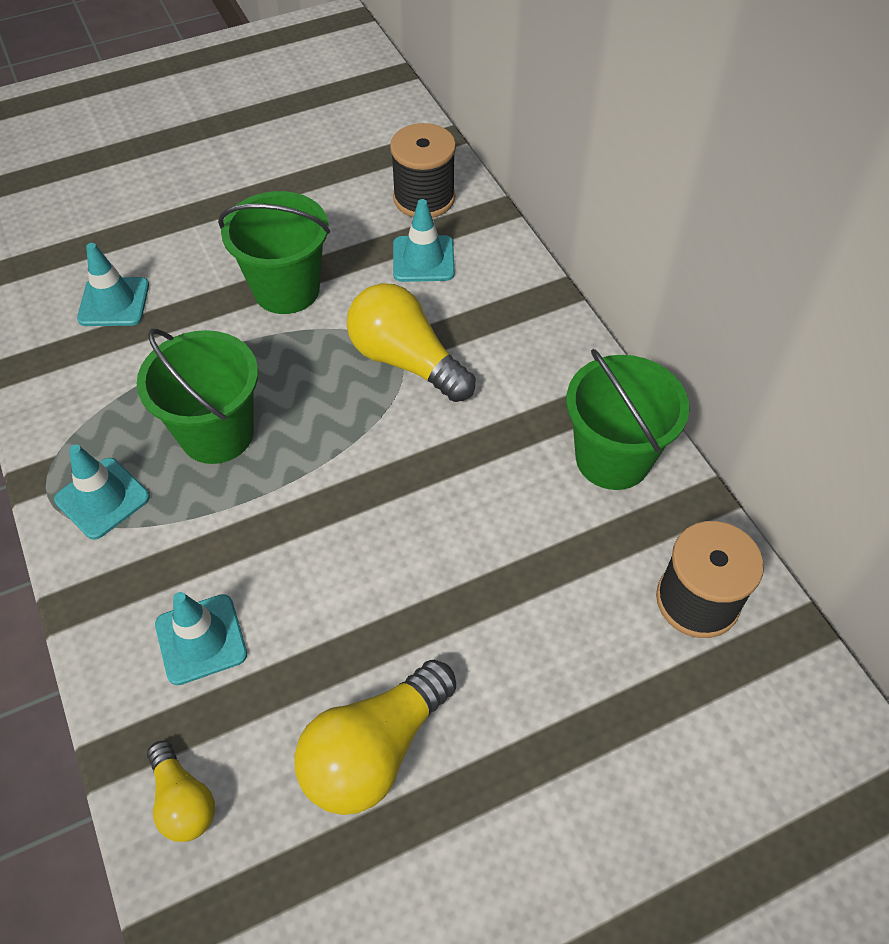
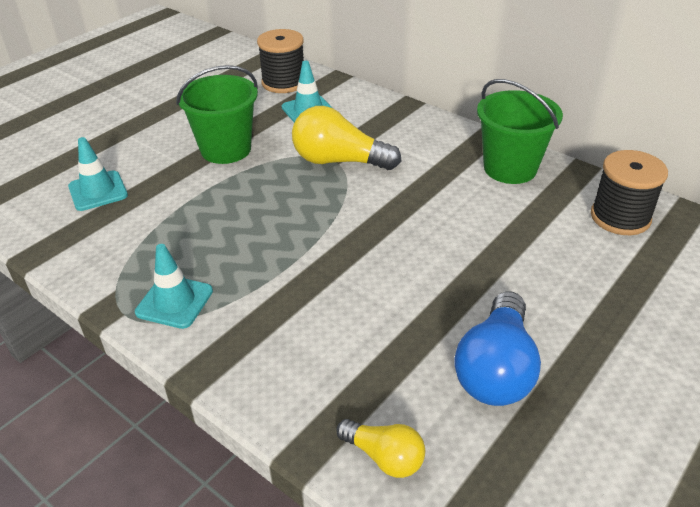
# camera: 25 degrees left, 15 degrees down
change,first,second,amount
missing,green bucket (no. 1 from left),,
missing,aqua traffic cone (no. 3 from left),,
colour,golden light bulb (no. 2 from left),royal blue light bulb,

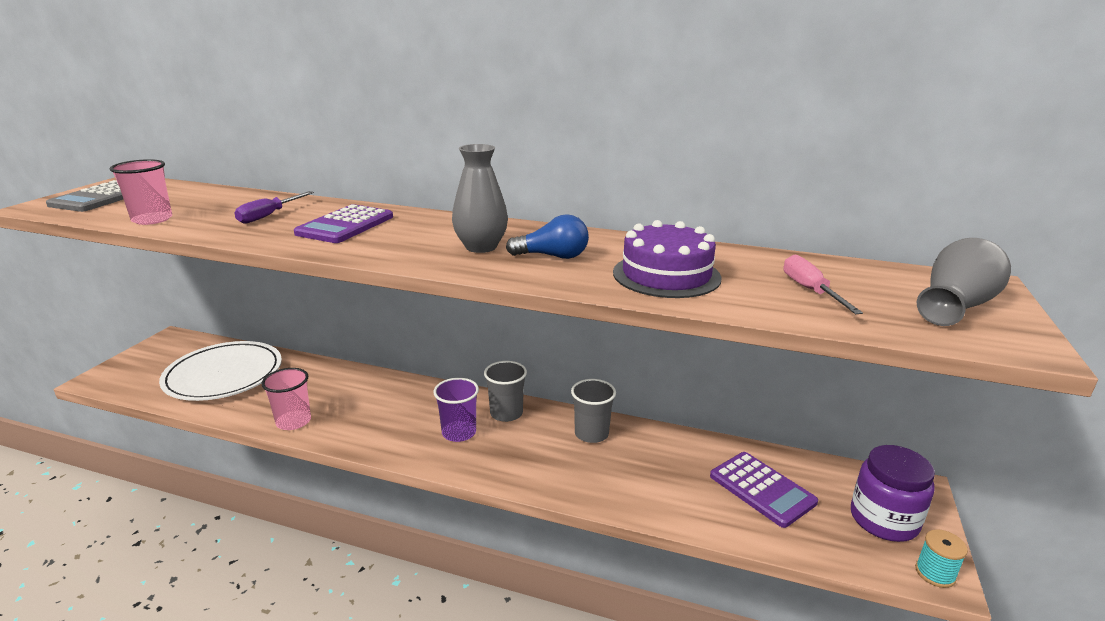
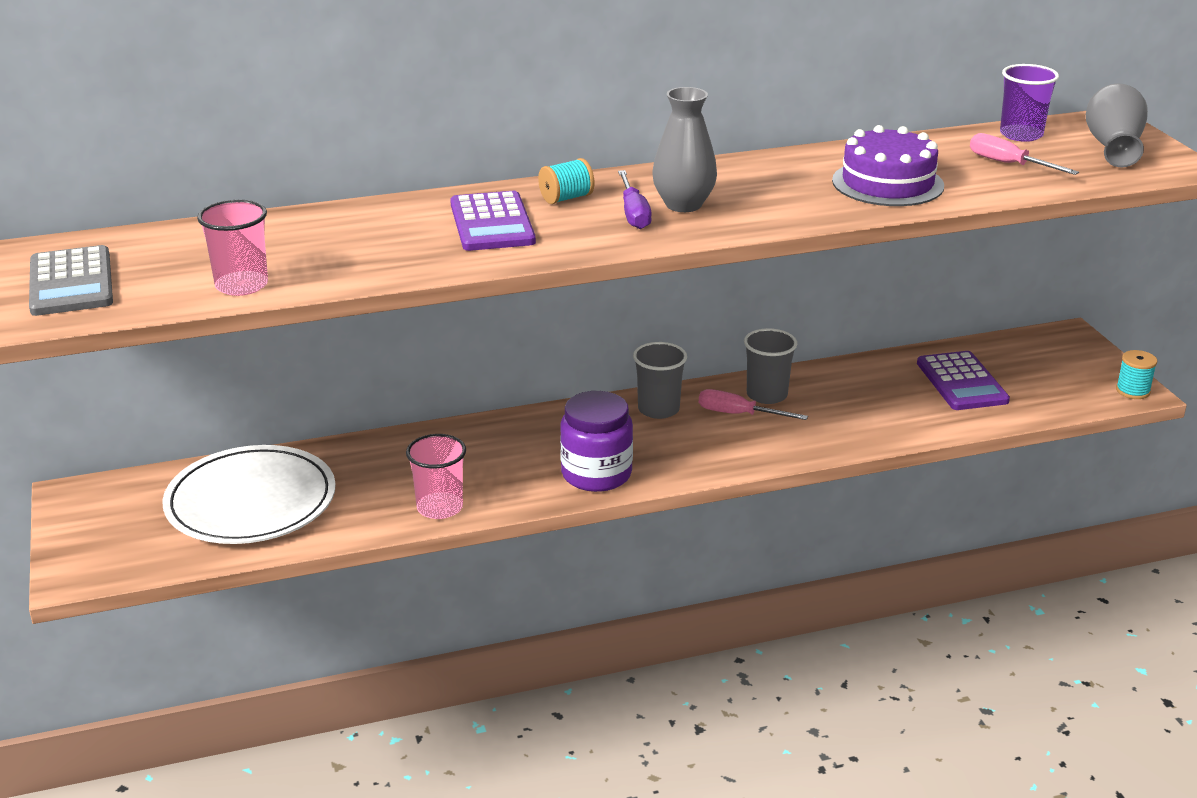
# camera: 35 degrees left, 5 degrees up
change,first,second,amount
missing,royal blue light bulb,,
appeared,,aqua bobbin (no. 1 from left),
appeared,,rose-pink hand screwdriver (no. 1 from left),
relocated,purple hand screwdriver,,
relocated,purple beaker,,
relocated,purple jam jar,,
spun,purple calculator (no. 2 from left),,60 degrees clockwise

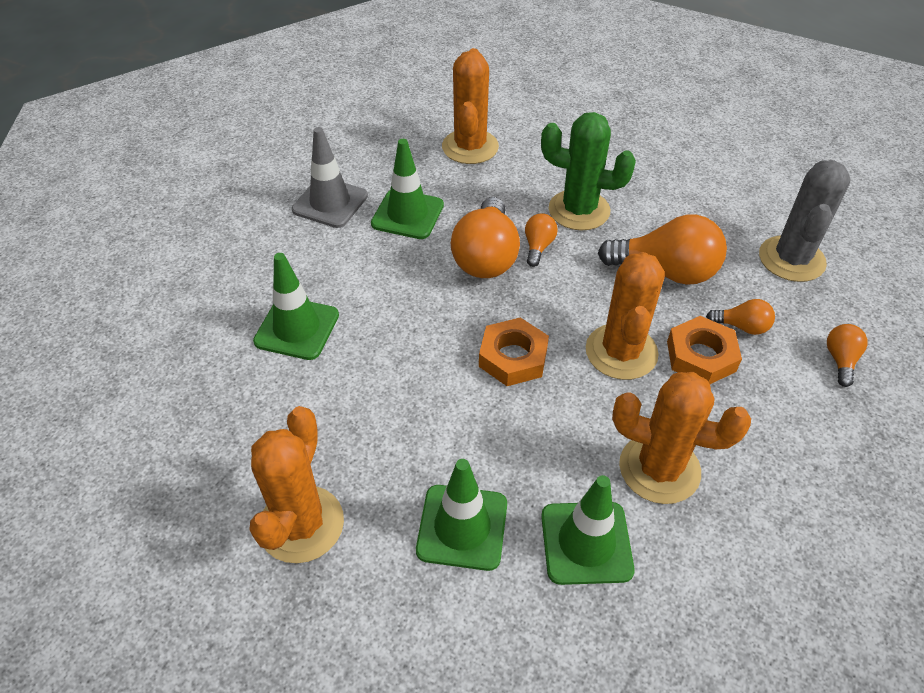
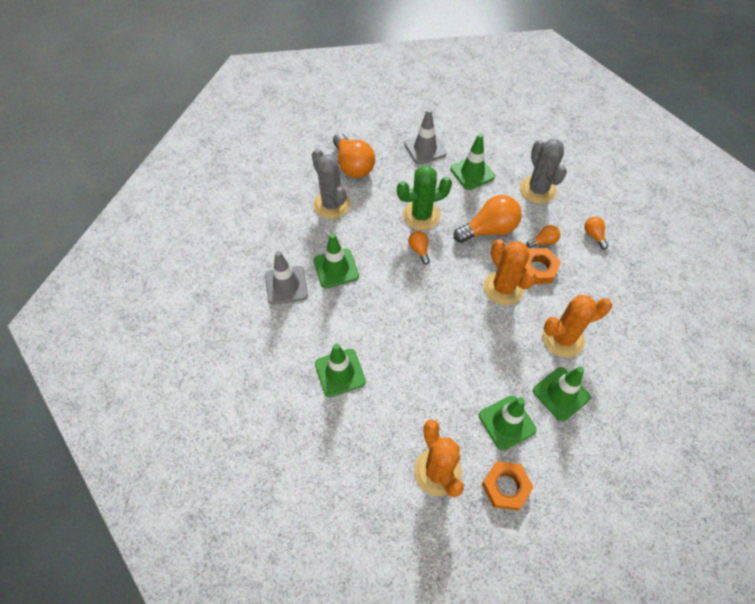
# camera: 35 degrees left, 10 degrees up
change,first,second,amount
appeared,,grey traffic cone (no. 2 from left),
appeared,,green traffic cone (no. 3 from left),
relocated,bright orange light bulb (no. 1 from left),,
relocated,bright orange nut (no. 1 from left),,
colour,bright orange prickly plant (no. 2 from left),grey prickly plant (no. 1 from left),

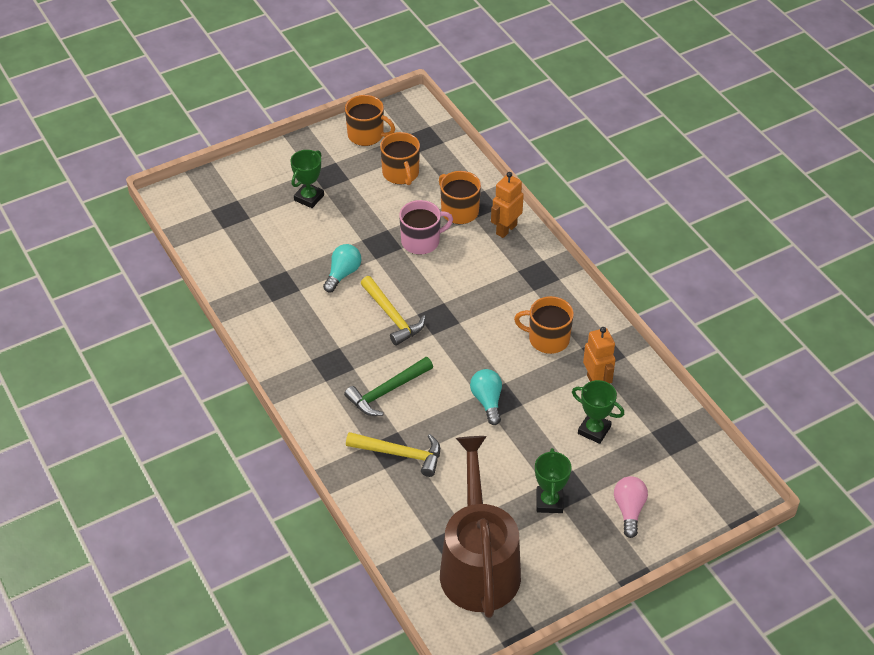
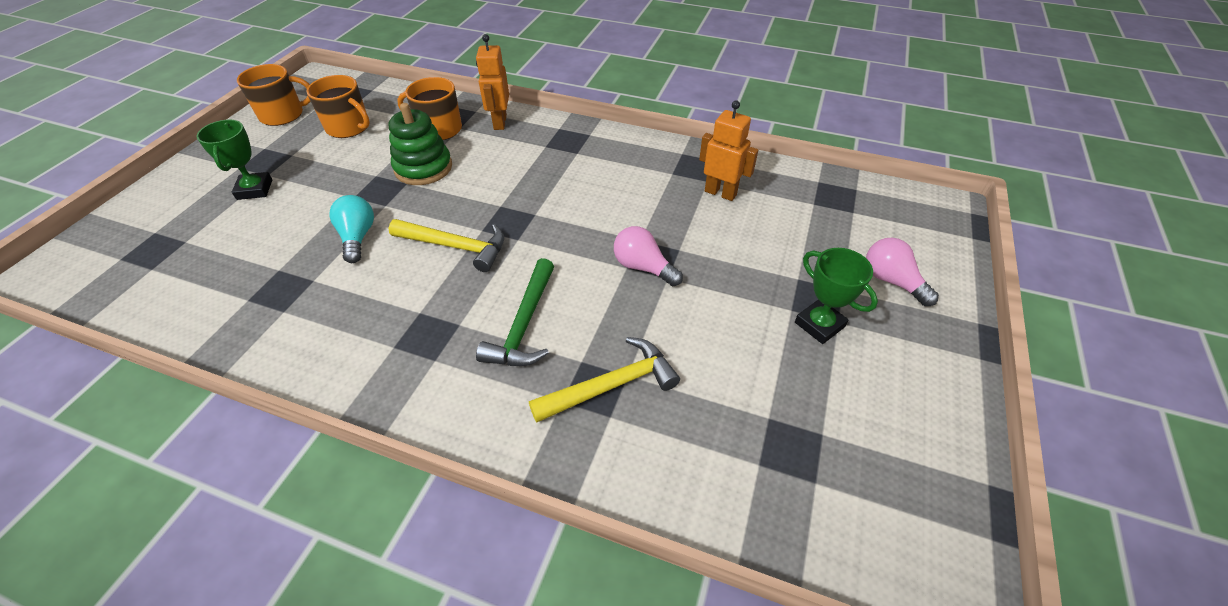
# camera: 40 degrees left, 0 degrees up
change,first,second,amount
missing,brown watering pot,,
missing,bright orange mug (no. 4 from left),,
missing,green award cup (no. 3 from left),,
exchanged,rose-pink mug,green stacking rings,
colour,aqua light bulb (no. 2 from left),rose-pink light bulb (no. 1 from left),

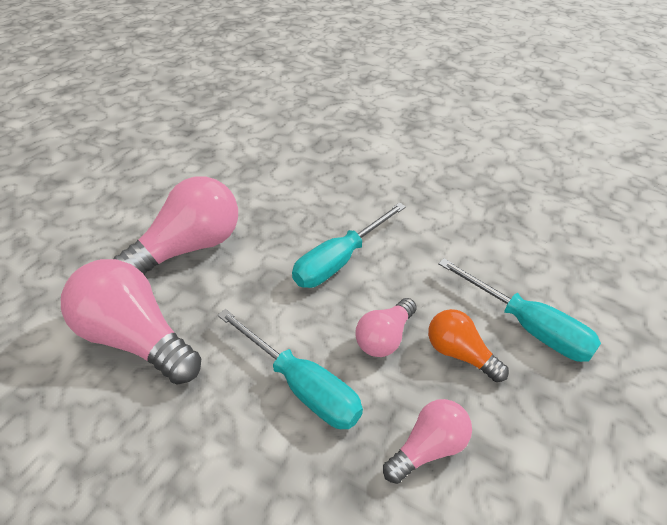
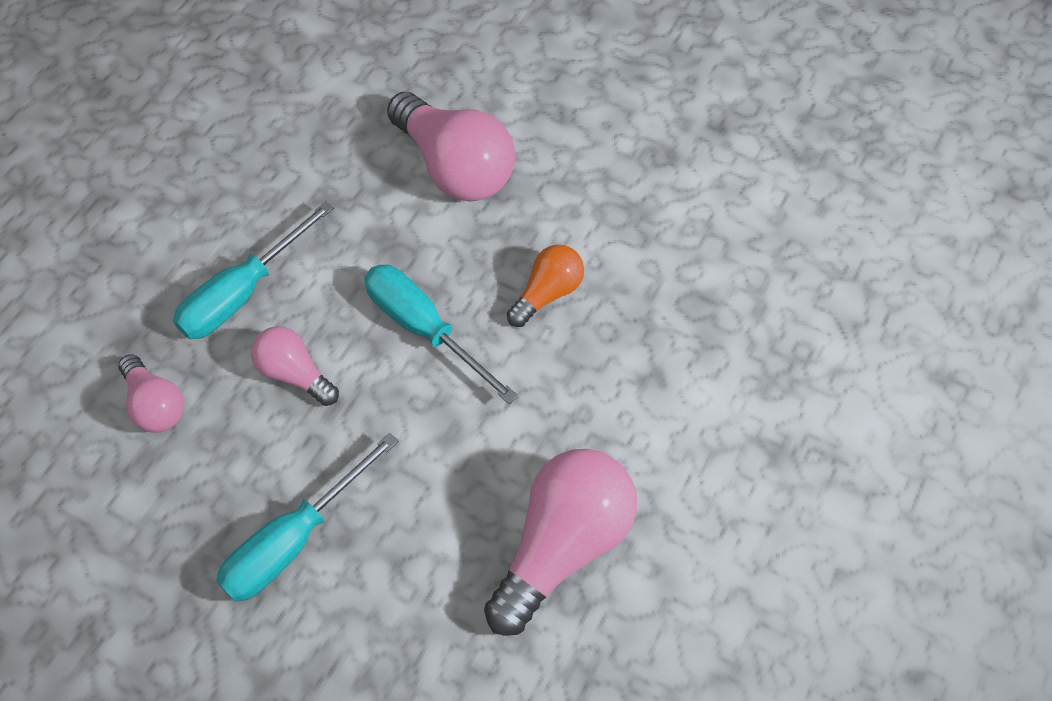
# camera: 90 degrees right, 15 degrees up
change,first,second,amount
relocated,rose-pink light bulb (no. 1 from left in the first image),rose-pink light bulb (no. 4 from left),
relocated,bright orange light bulb,,

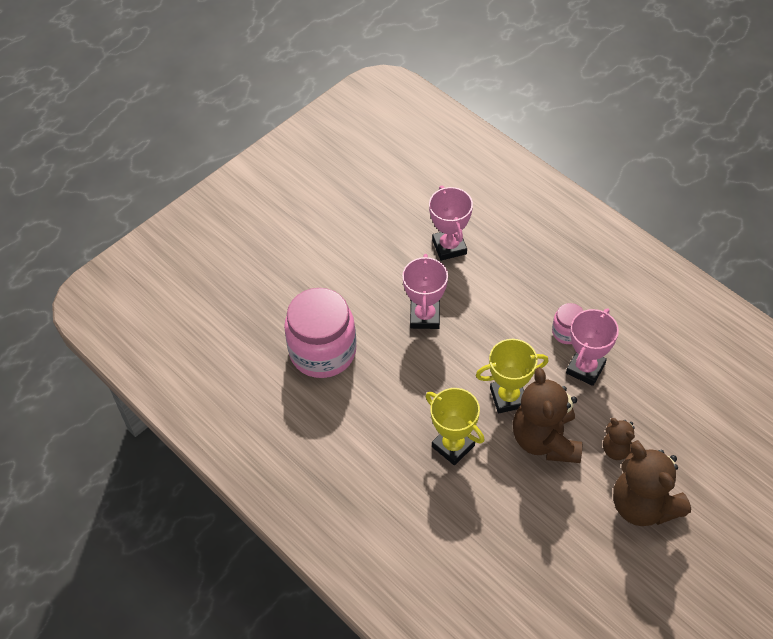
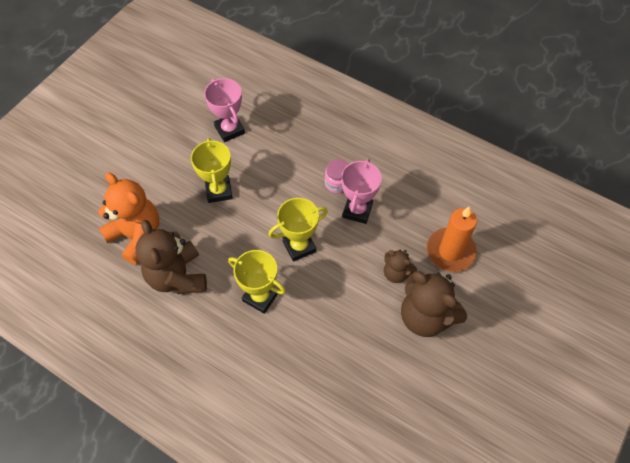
# camera: 15 degrees left, 5 degrees up
change,first,second,amount
appeared,,bright orange candle,
relocated,brown stuffed bear (no. 1 from left),,
exchanged,rose-pink jam jar (no. 1 from left),bright orange stuffed bear,
colour,rose-pink award cup (no. 1 from left),golden award cup (no. 1 from left),

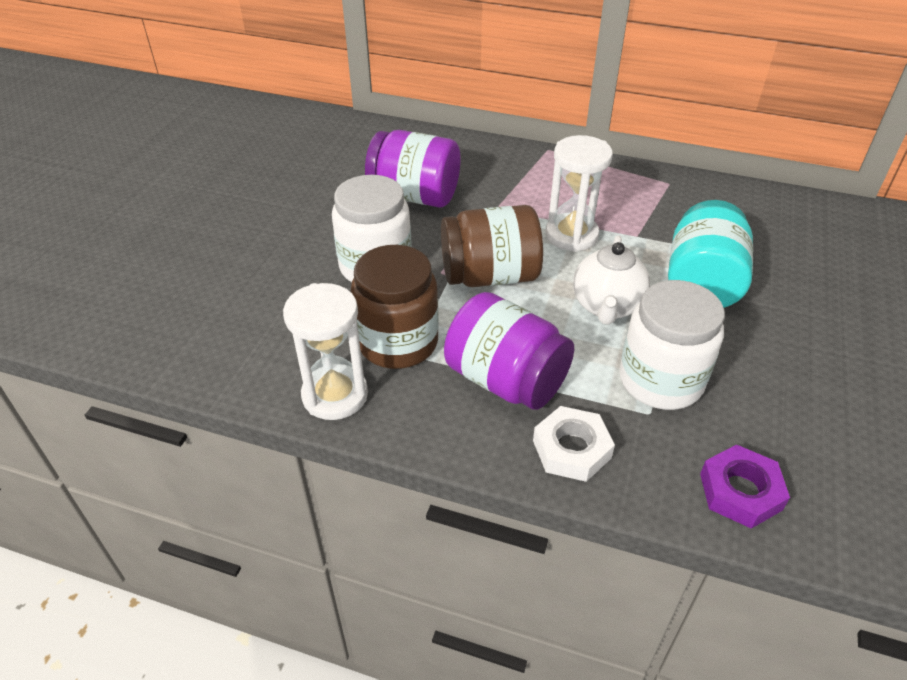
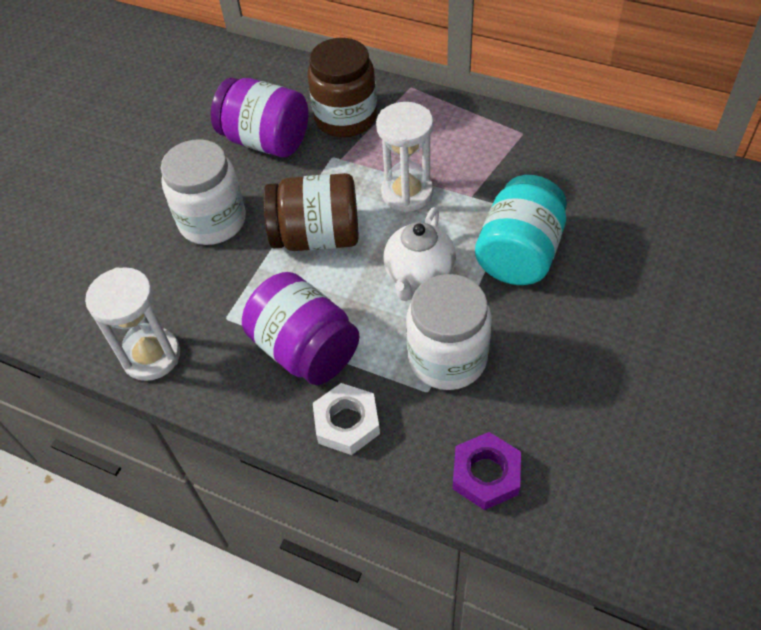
# camera: 10 degrees right, 10 degrees up
change,first,second,amount
relocated,brown jam jar (no. 1 from left in the first image),brown jam jar (no. 2 from left),

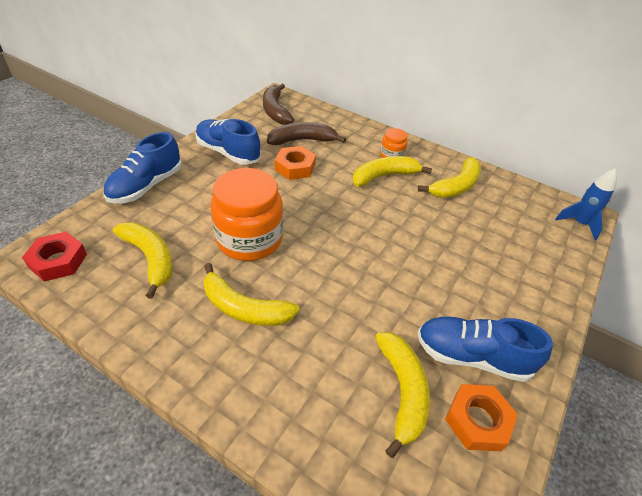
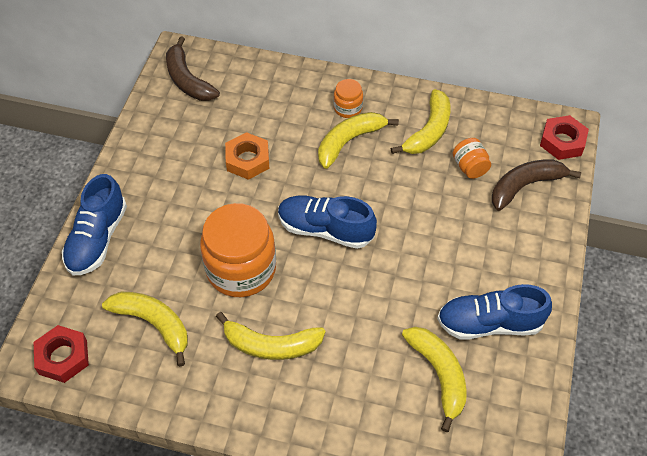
# camera: 15 degrees left, 10 degrees up
change,first,second,amount
missing,bright orange nut (no. 2 from left),,
appeared,,bright orange jam jar (no. 3 from left),
relocated,royal blue lace-up shoe (no. 2 from left),,
relocated,brown banana fruit (no. 2 from left),,
exchanged,royal blue rocket,crimson nut (no. 2 from left),

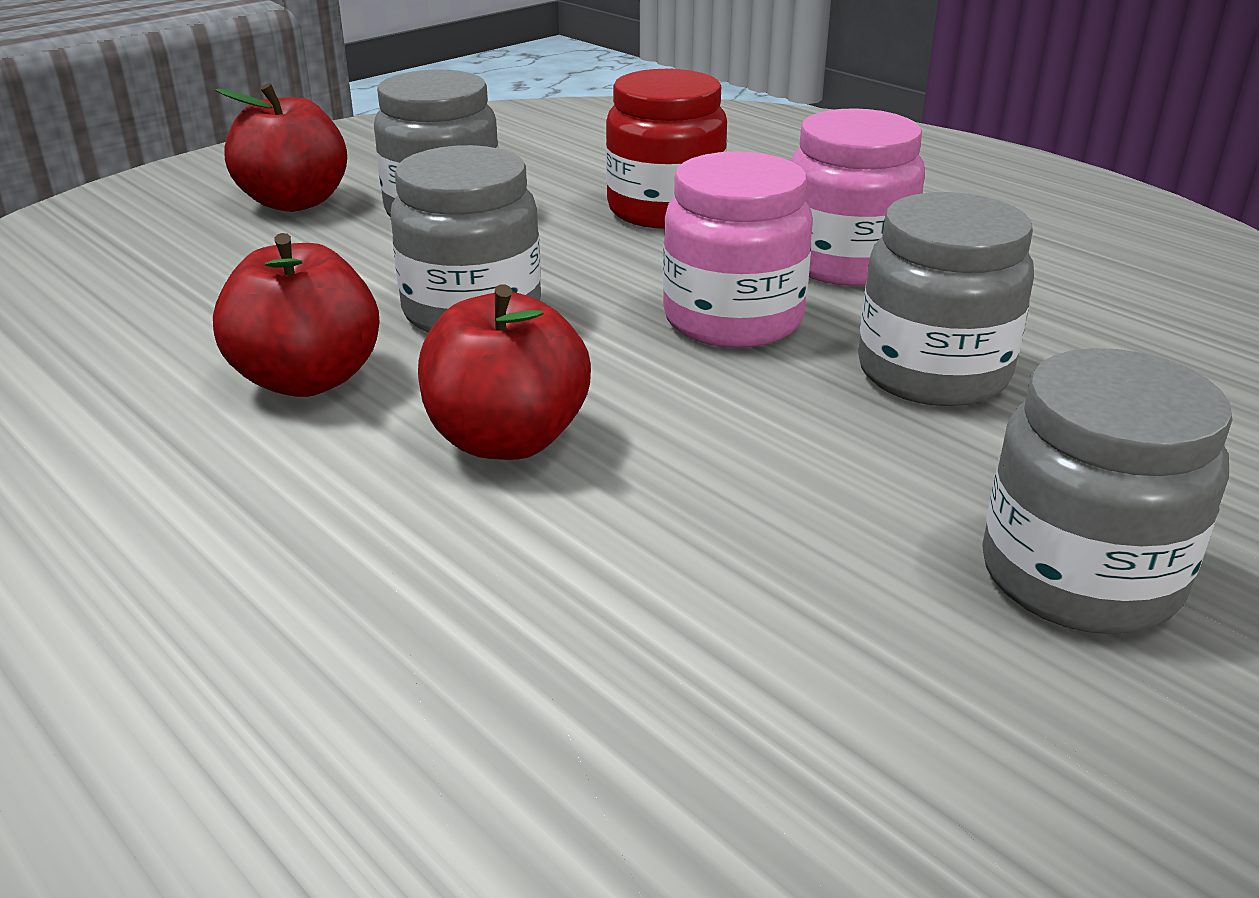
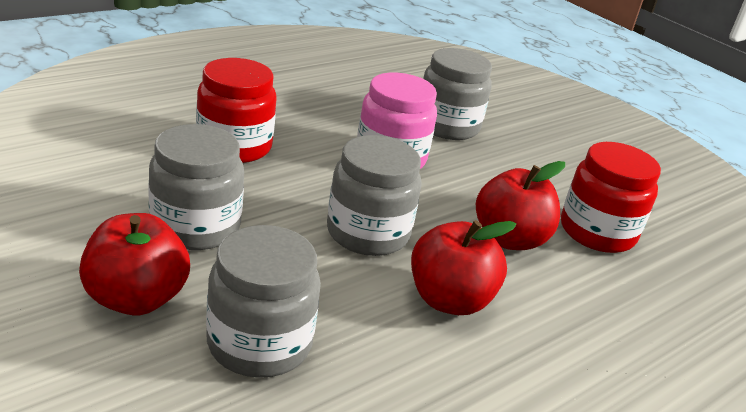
# camera: 90 degrees left, 0 degrees up
change,first,second,amount
missing,rose-pink jam jar (no. 2 from left),,
appeared,,crimson jam jar (no. 2 from left),
relocated,grey jam jar (no. 4 from left in the first image),grey jam jar (no. 2 from left),

